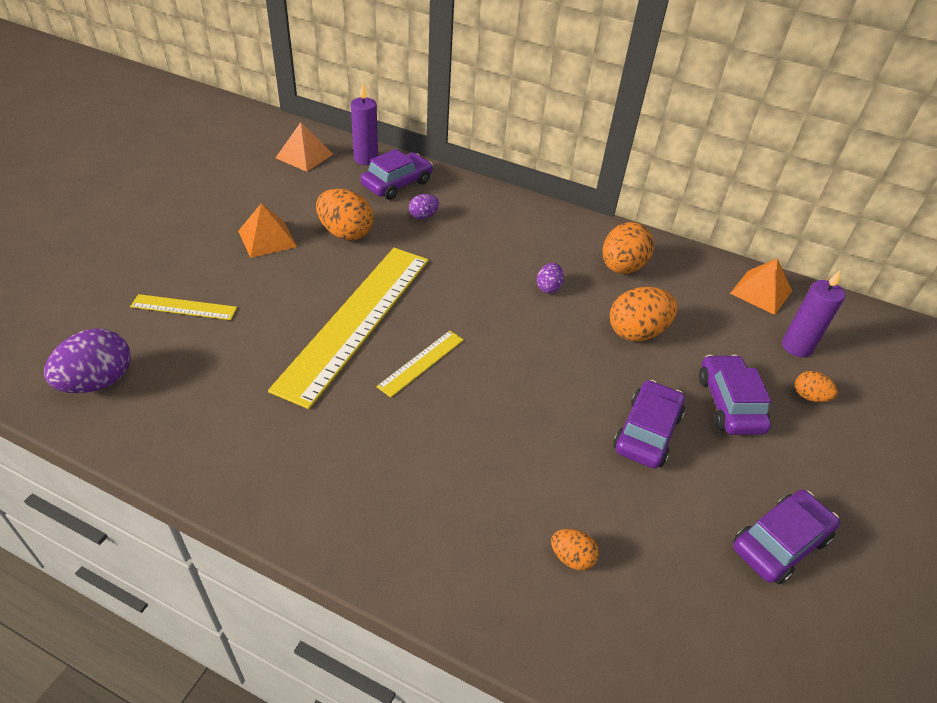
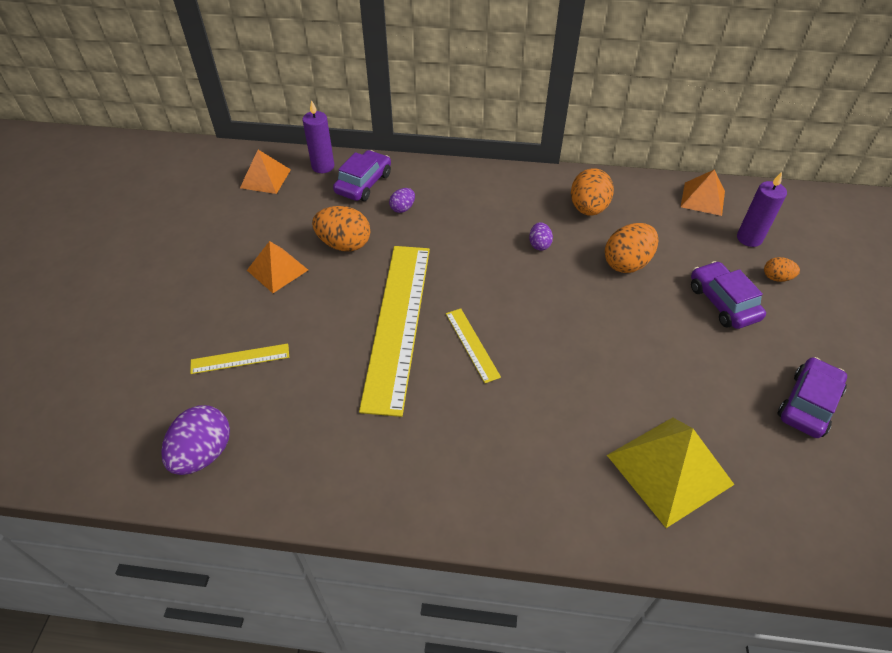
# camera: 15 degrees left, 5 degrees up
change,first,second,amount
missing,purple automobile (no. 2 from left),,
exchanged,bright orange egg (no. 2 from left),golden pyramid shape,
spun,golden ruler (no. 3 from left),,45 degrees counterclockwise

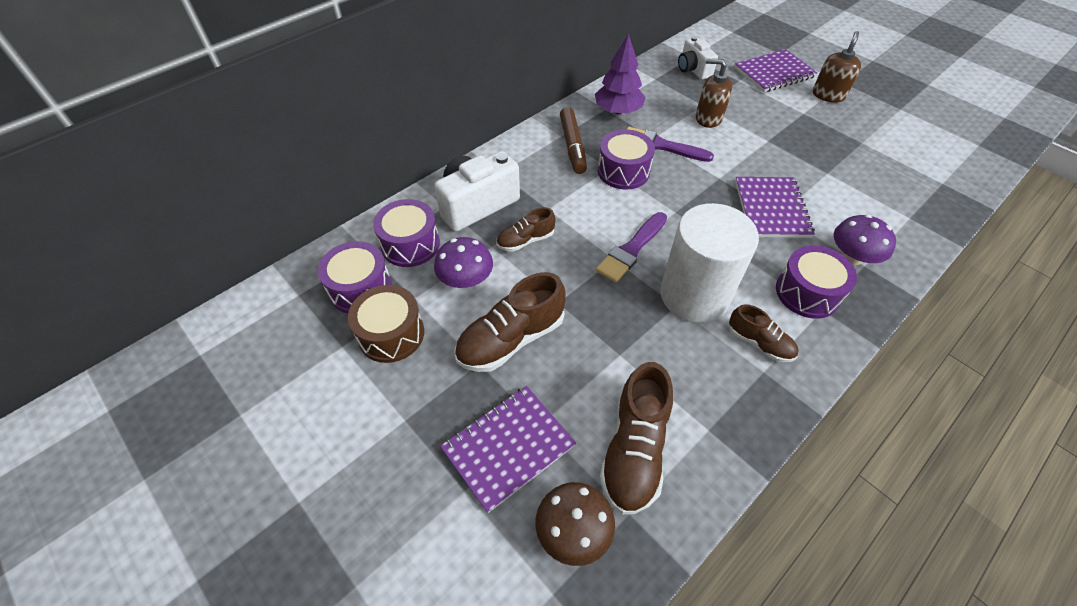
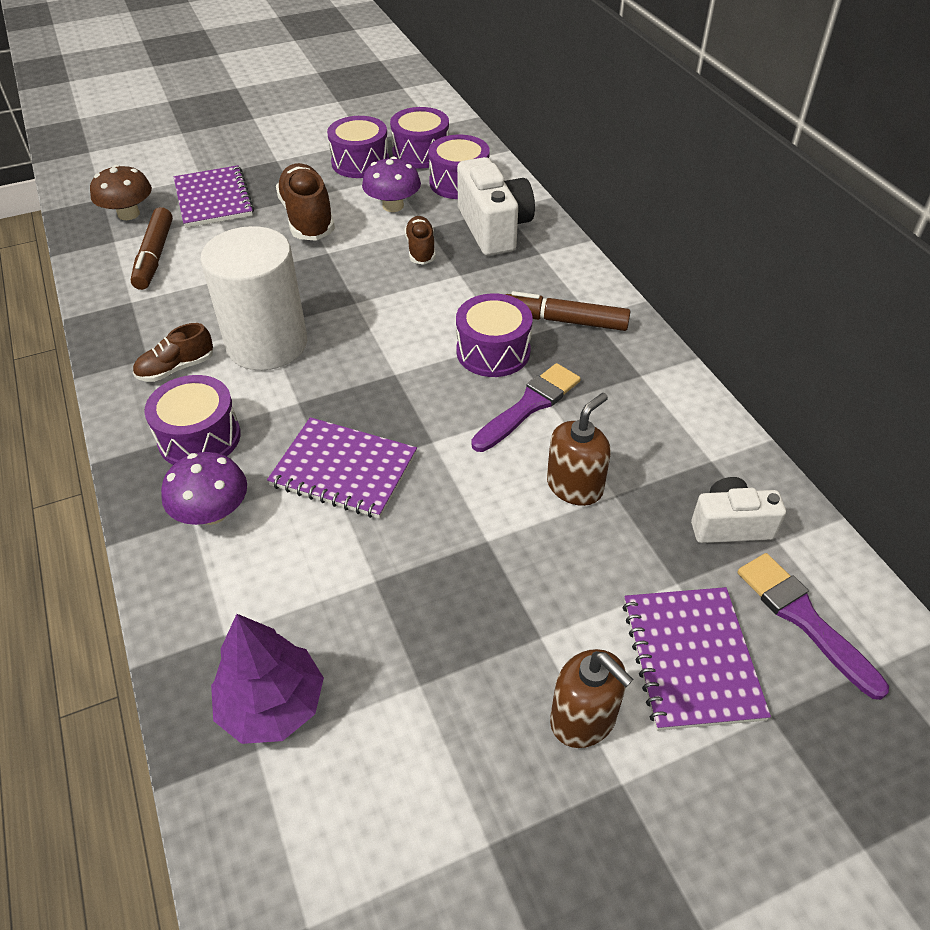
# camera: 110 degrees right, 5 degrees down
change,first,second,amount
relocated,purple fir tree,,
relocated,purple paintbrush (no. 1 from left in the first image),purple paintbrush (no. 2 from left),
exchanged,brown lace-up shoe (no. 3 from left),brown felt pen (no. 1 from left),
colour,brown drum,purple drum (no. 2 from left),

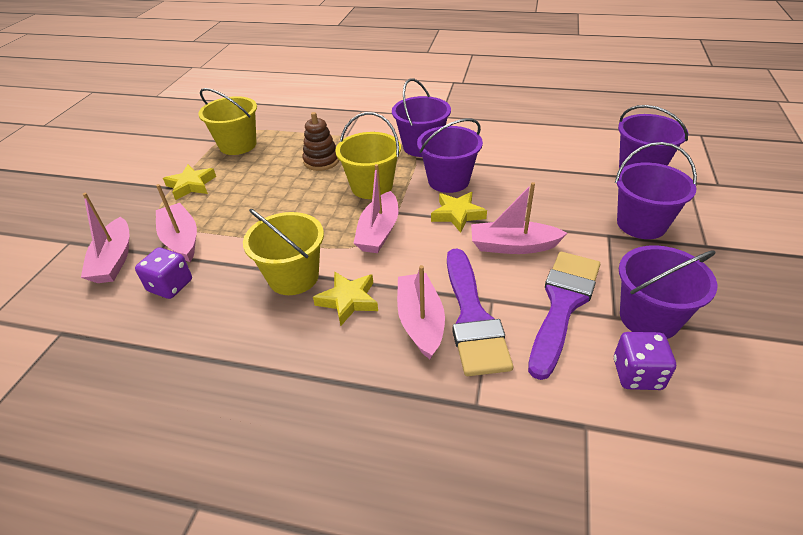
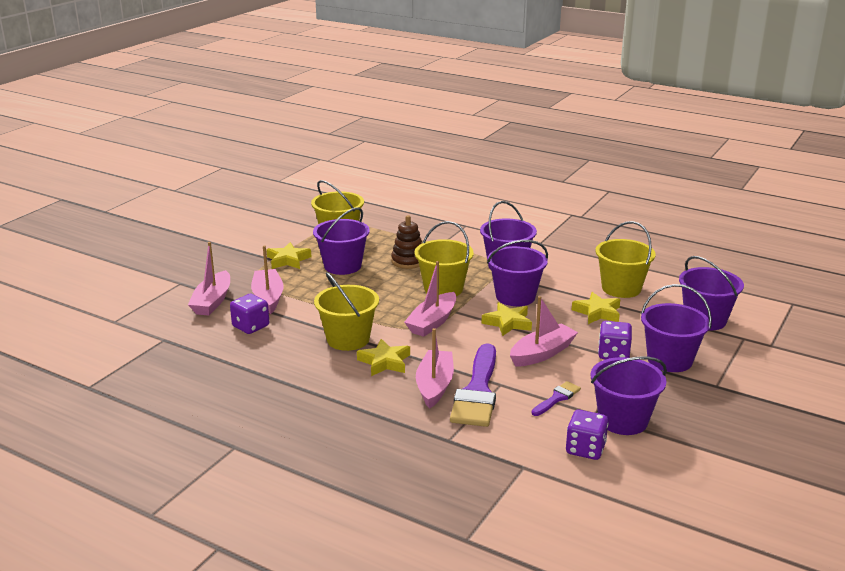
# camera: 15 degrees right, 15 degrees down
change,first,second,amount
appeared,,purple bucket (no. 1 from left),
appeared,,golden star (no. 4 from left),
appeared,,golden bucket (no. 4 from left),
appeared,,purple dice (no. 3 from left),
spun,rose-pink sailboat (no. 5 from left),,120 degrees clockwise
size,purple paintbrush (no. 2 from left),,x0.47

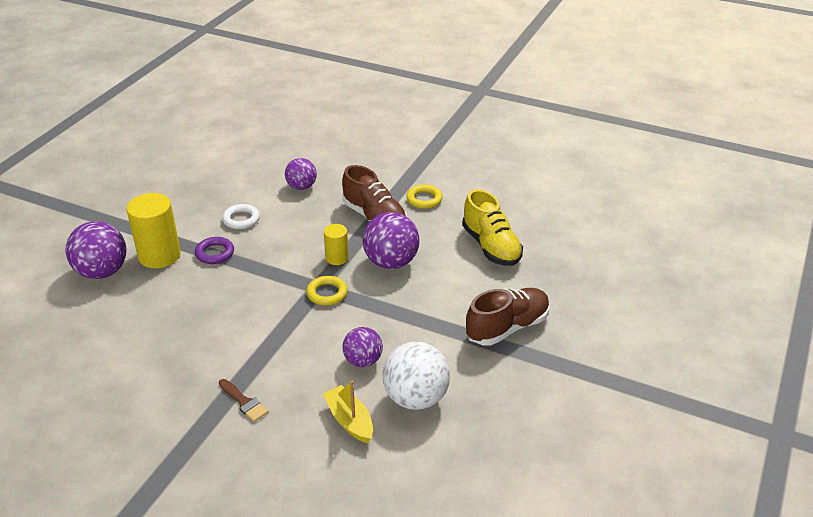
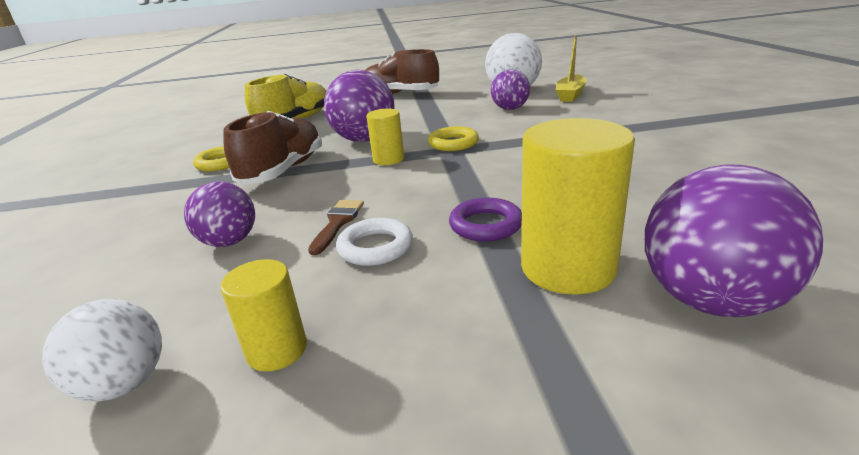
# camera: 120 degrees left, 10 degrees down
change,first,second,amount
appeared,,snow-white ball (no. 1 from left),
appeared,,golden solid cylinder (no. 1 from left),
relocated,brown paintbrush,,

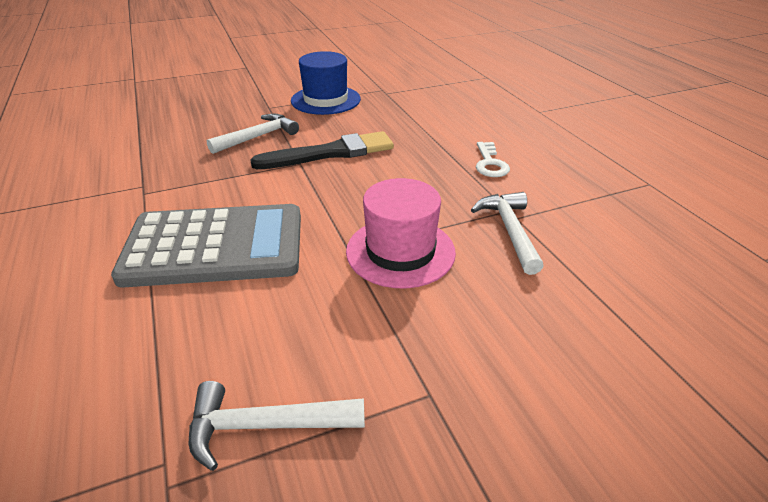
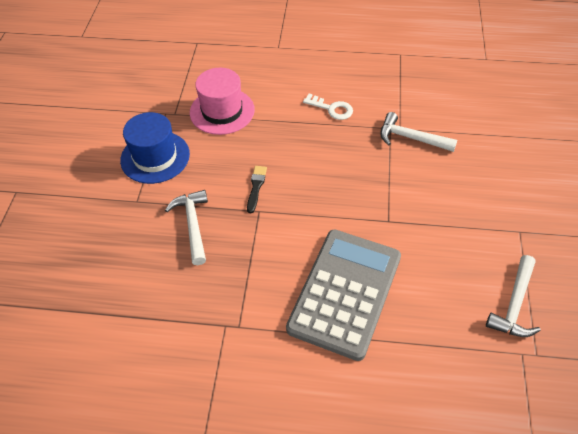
# camera: 60 degrees left, 15 degrees up
change,first,second,amount
relocated,rose-pink top hat,,
size,jet-black paintbrush,,x0.48

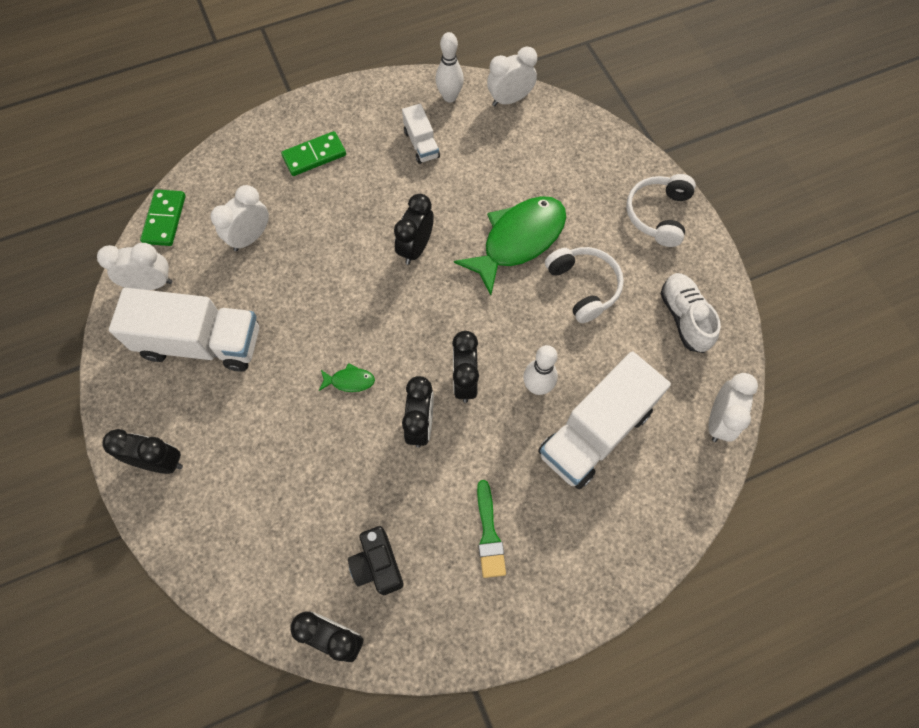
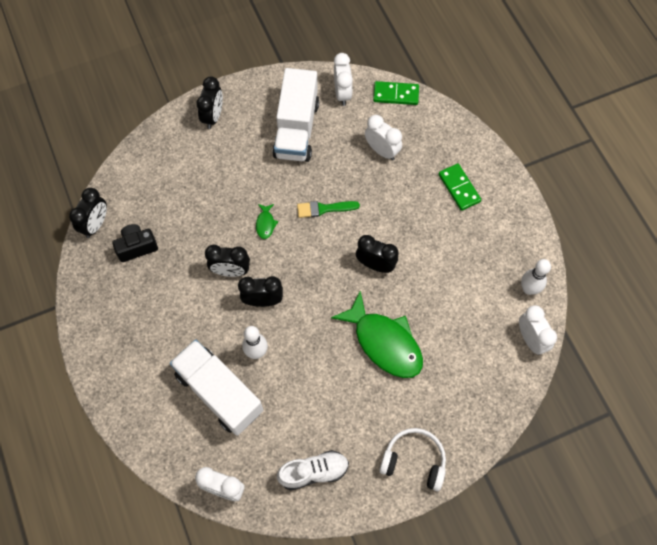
# camera: 90 degrees right, 0 degrees up
change,first,second,amount
missing,snow-white toy truck (no. 2 from left),,
missing,snow-white over-ear headphones (no. 1 from left),,
relocated,green paintbrush,,

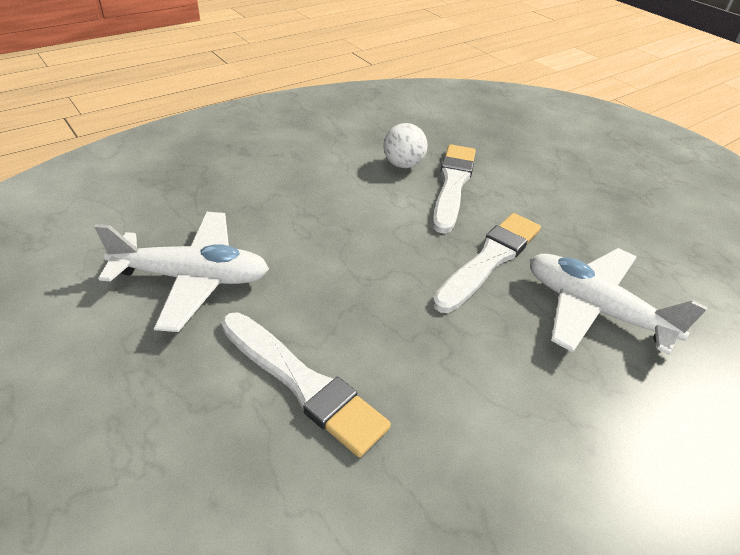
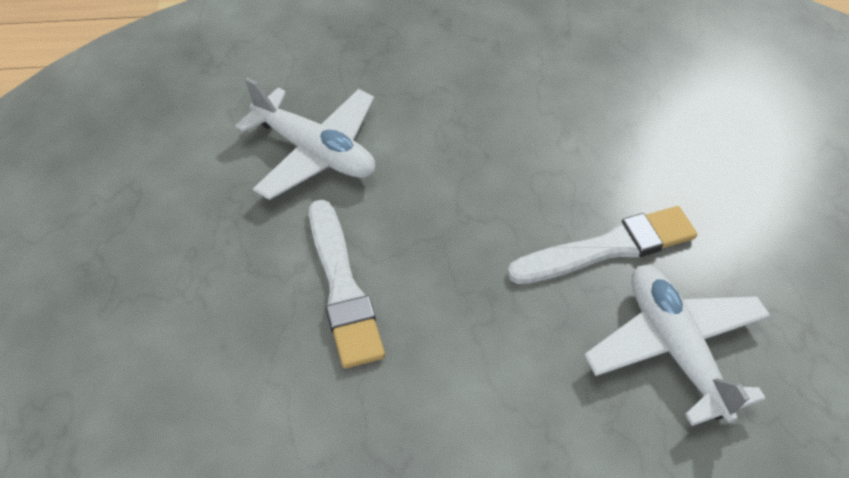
# camera: 35 degrees right, 10 degrees up
change,first,second,amount
missing,snow-white ball,,
missing,snow-white paintbrush (no. 2 from left),,

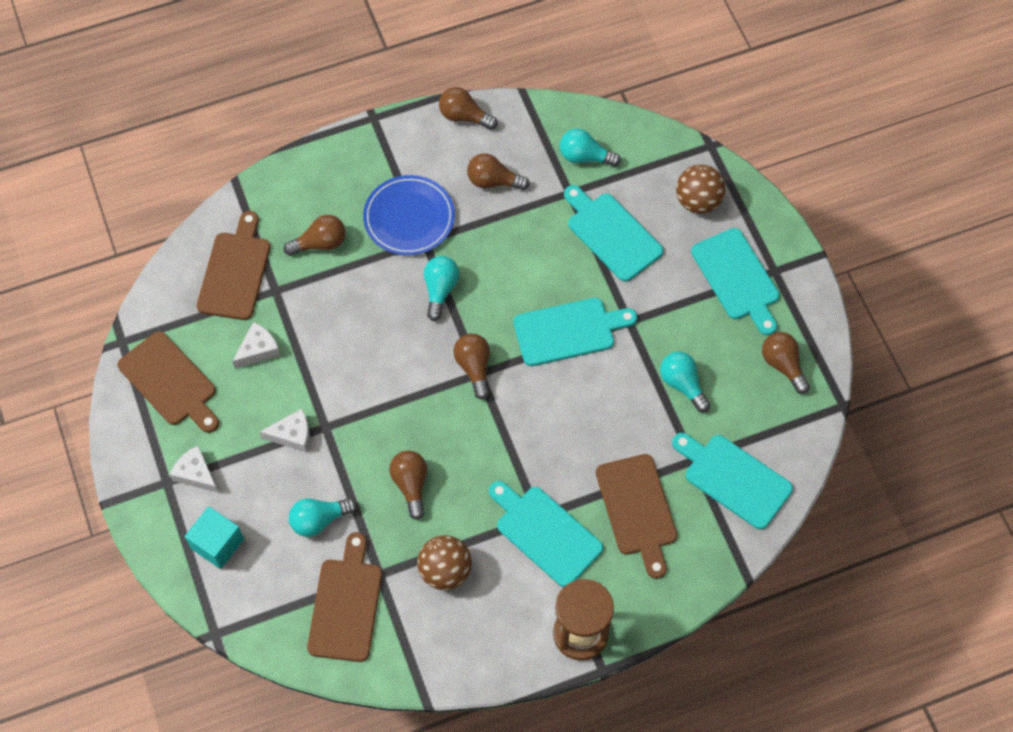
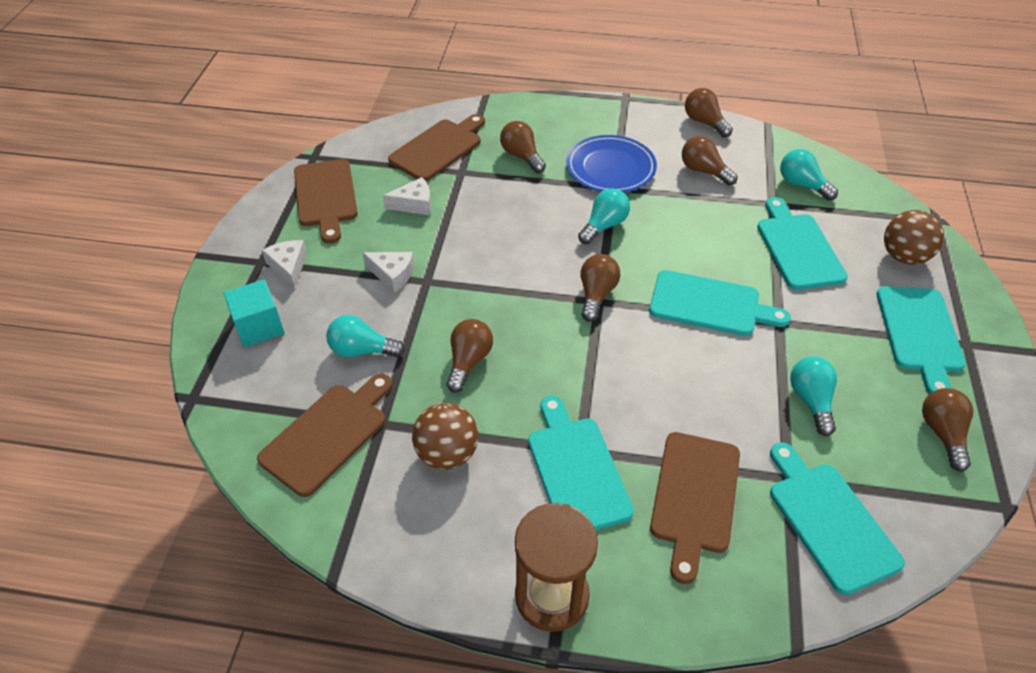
# camera: 30 degrees right, 15 degrees down
change,first,second,amount
spun,brown light bulb (no. 1 from left in the first image),brown light bulb (no. 2 from left),135 degrees counterclockwise

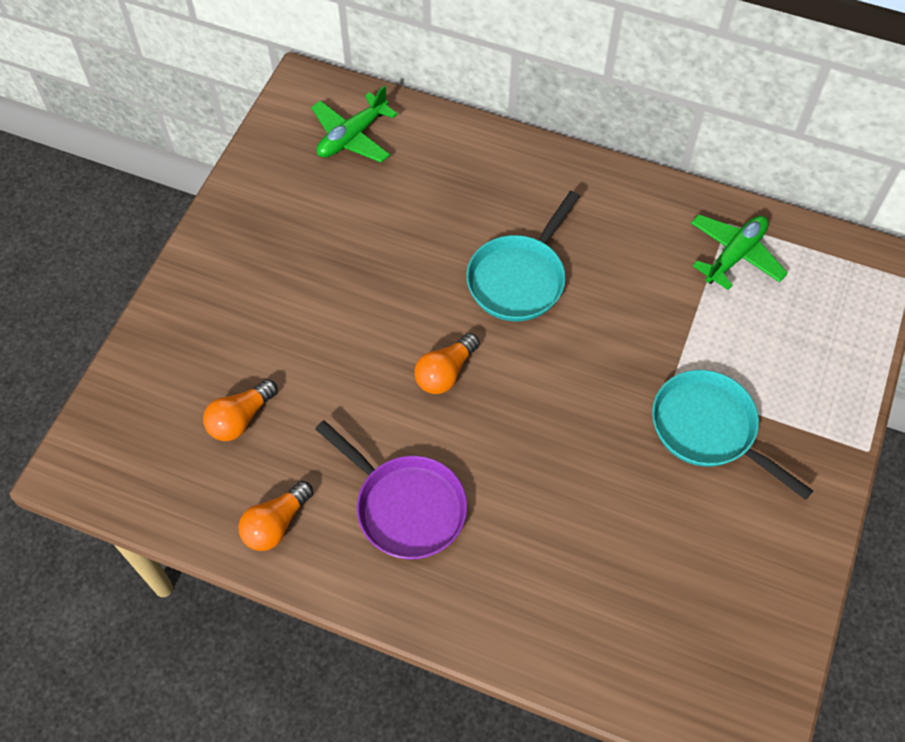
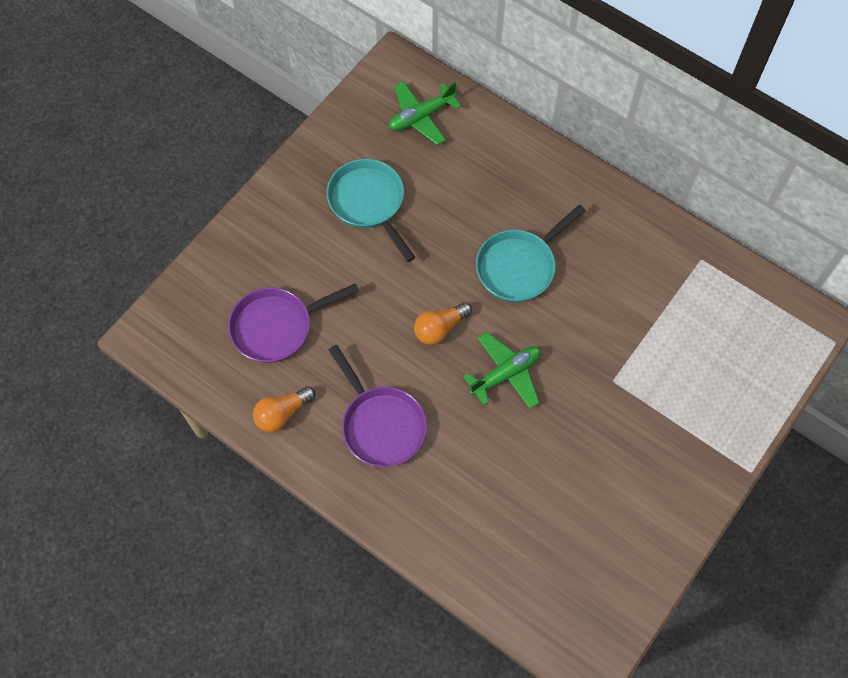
# camera: 15 degrees right, 5 degrees up
change,first,second,amount
relocated,aqua skillet (no. 2 from left in the first image),aqua skillet (no. 1 from left),
relocated,green toy plane (no. 2 from left),,
exchanged,bright orange light bulb (no. 1 from left),purple skillet (no. 1 from left),

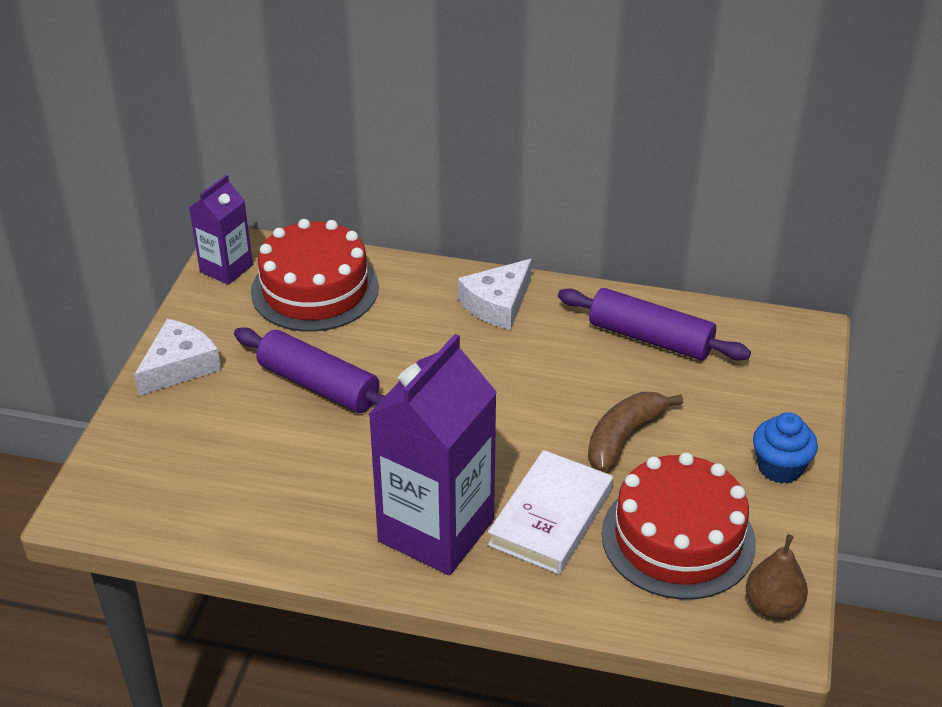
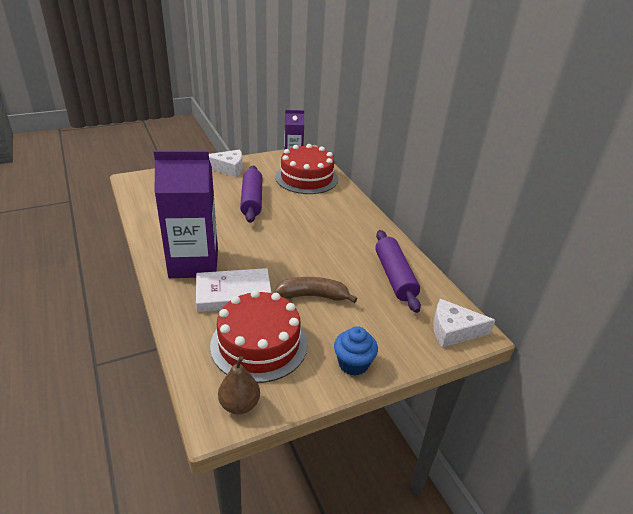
# camera: 50 degrees right, 5 degrees down
change,first,second,amount
relocated,snow-white cheese (no. 2 from left),,

